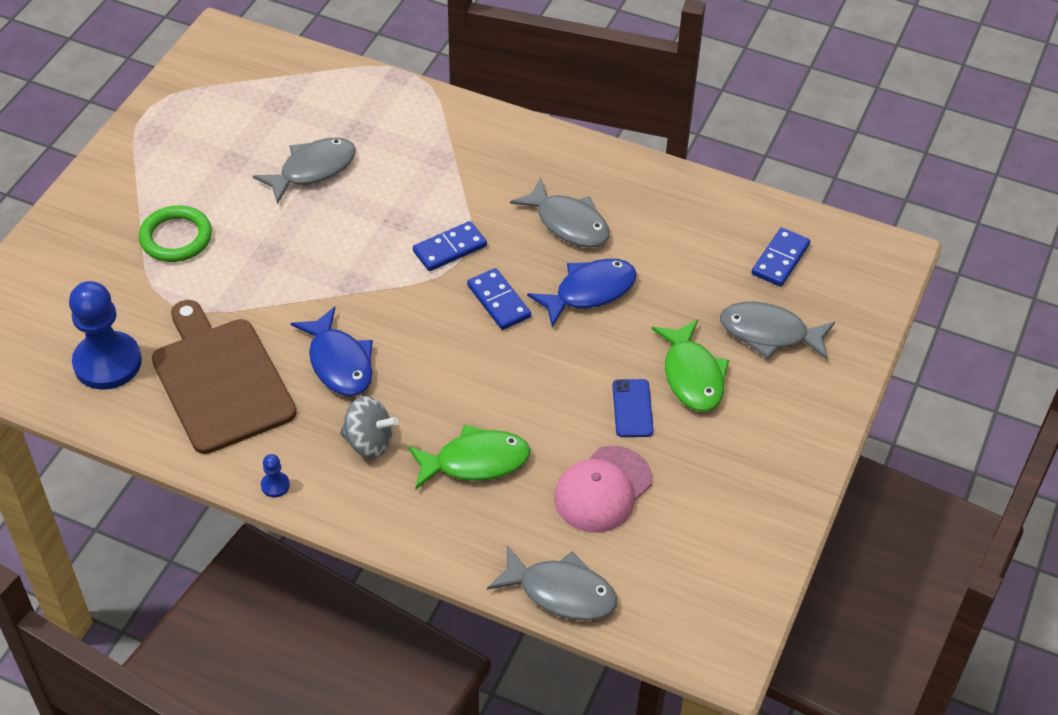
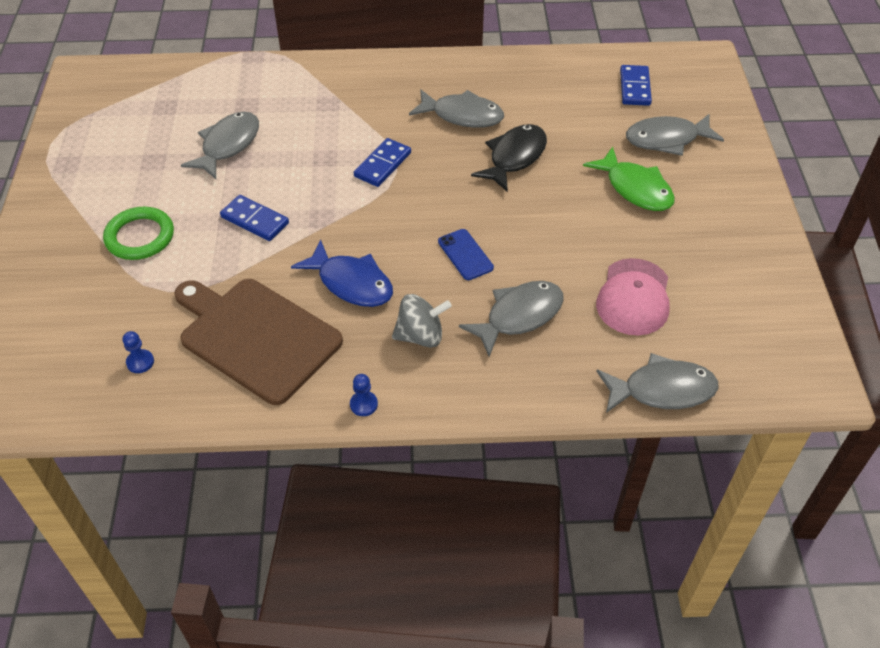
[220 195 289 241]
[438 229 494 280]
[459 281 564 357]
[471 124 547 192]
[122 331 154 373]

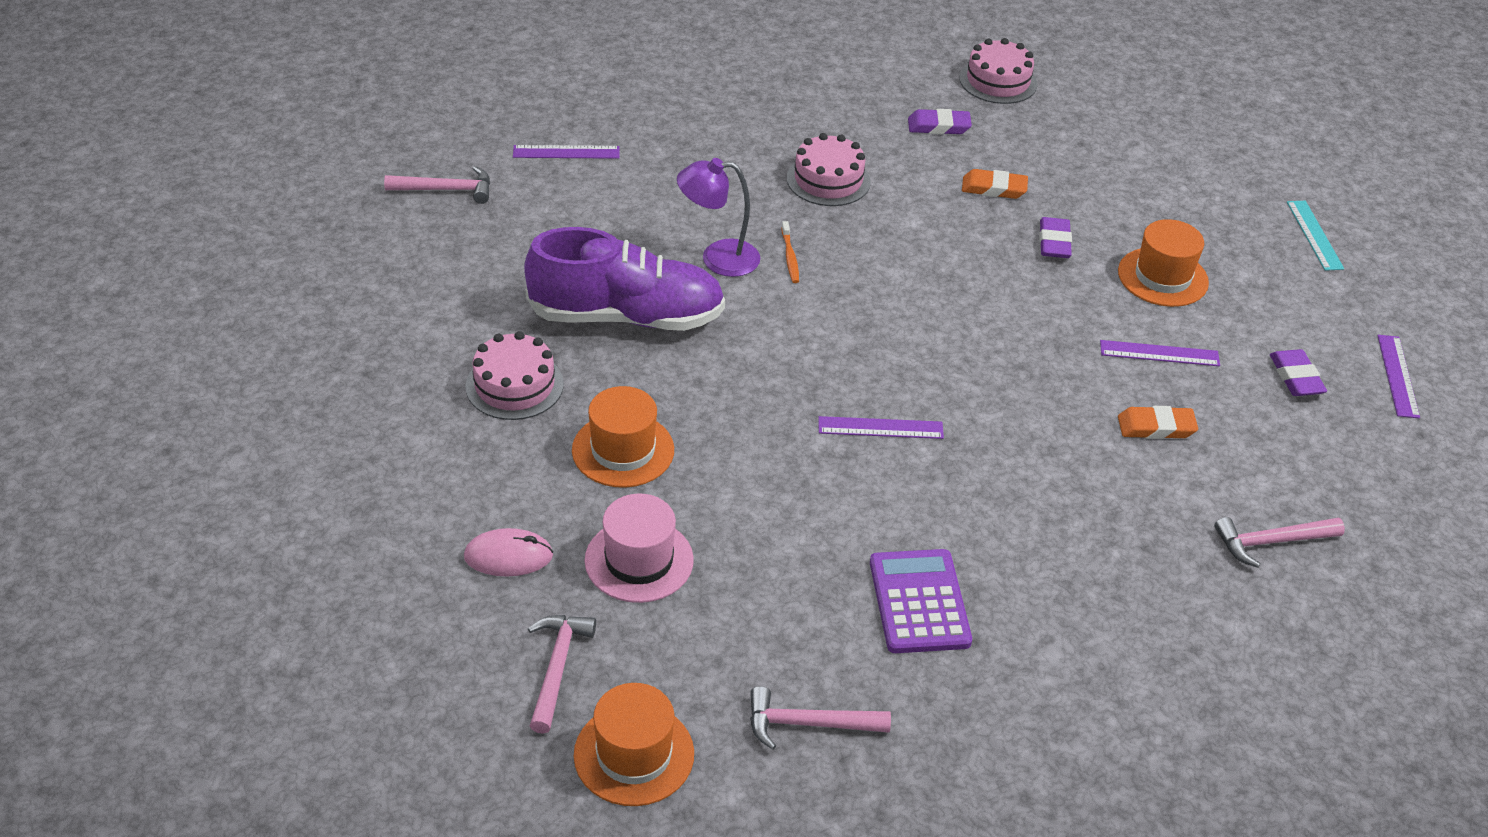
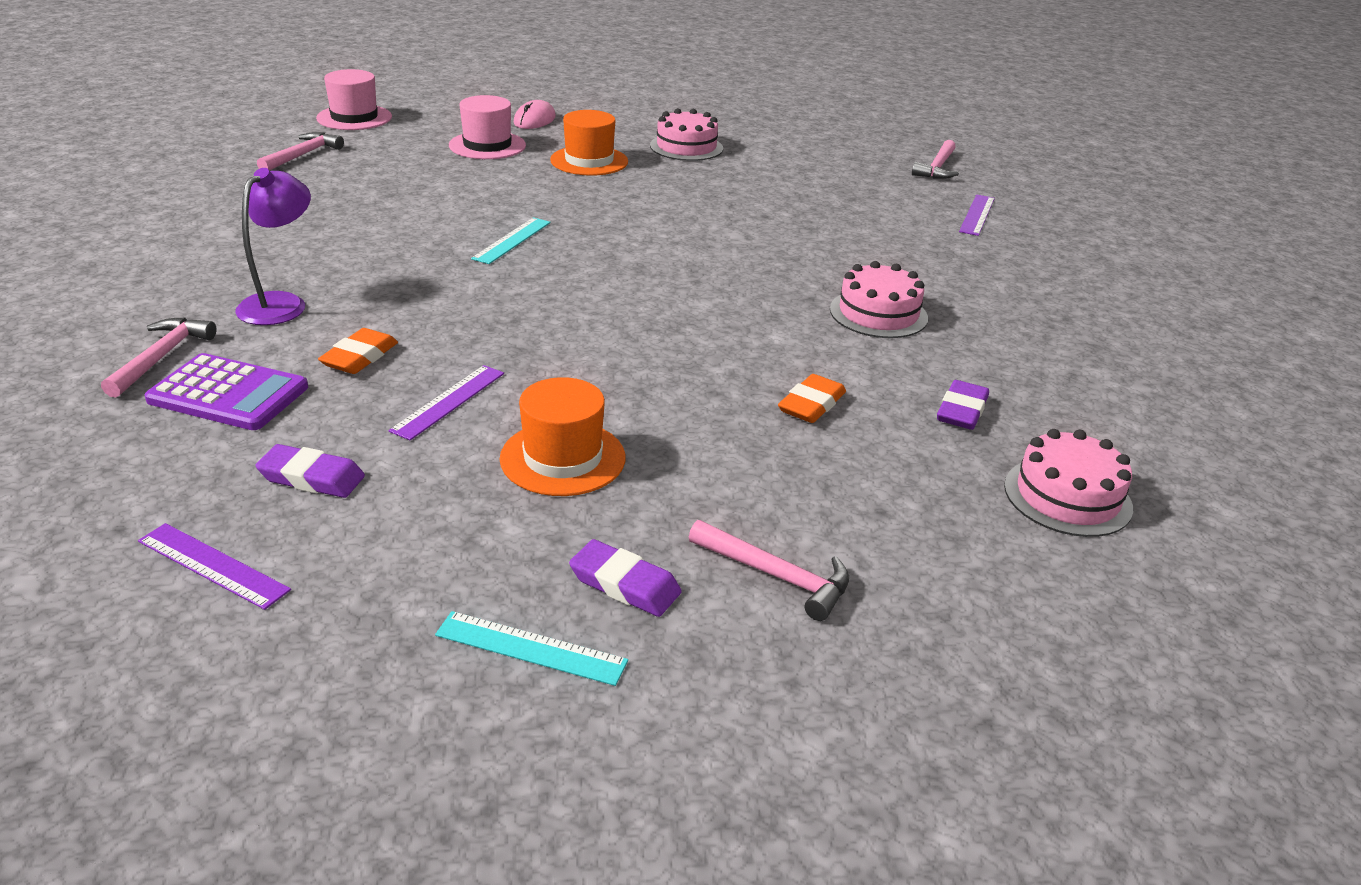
[524 227 725 331] (first image)
[781 221 799 283] (first image)
[689 520 849 621]
[235 168 311 325]
[145 353 308 430]
[569 539 682 617]
[316 69 392 130]
[471 217 551 264]

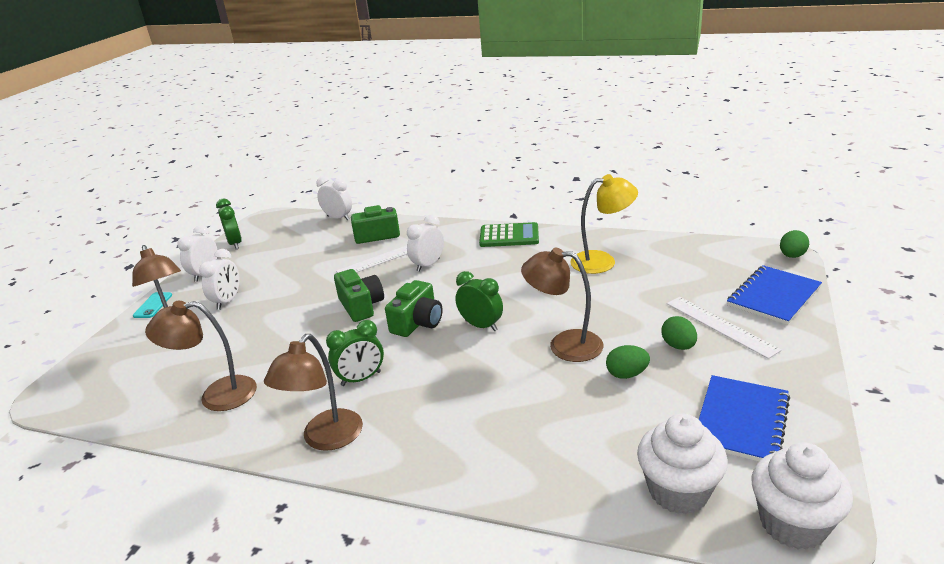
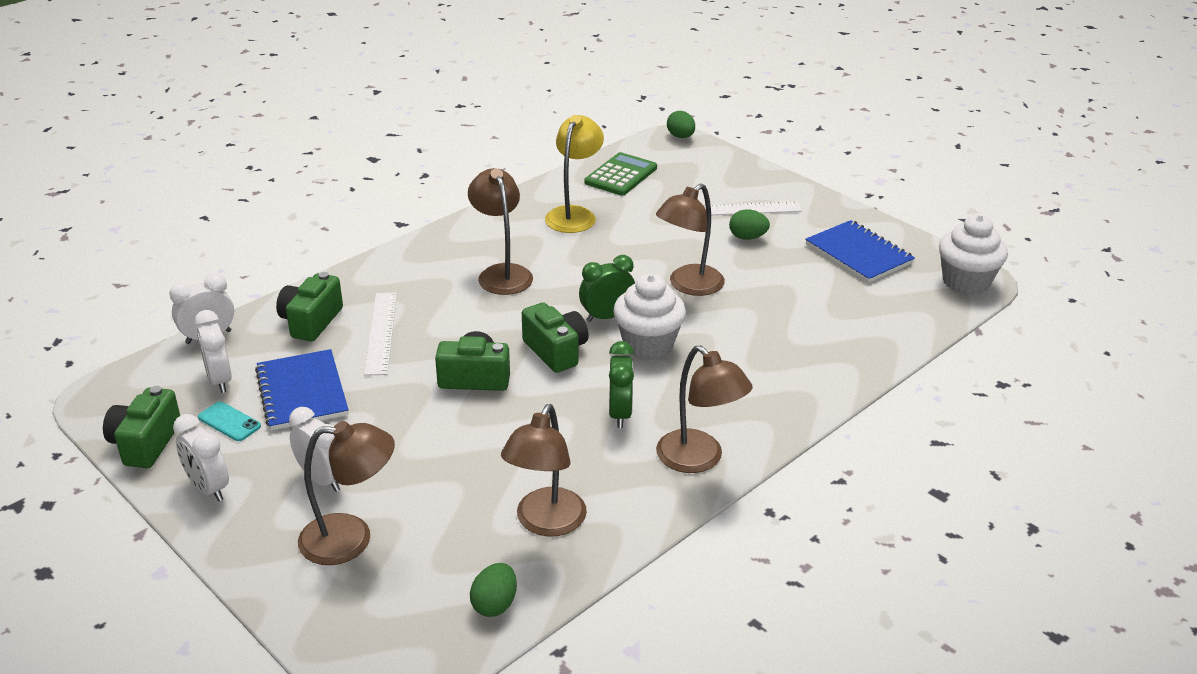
[468 168 533 295]
[198 401 261 441]
[194 310 232 393]
[585 152 657 196]
[470 563 517 617]
[613 274 686 360]
[255 349 349 430]
[103 386 180 468]

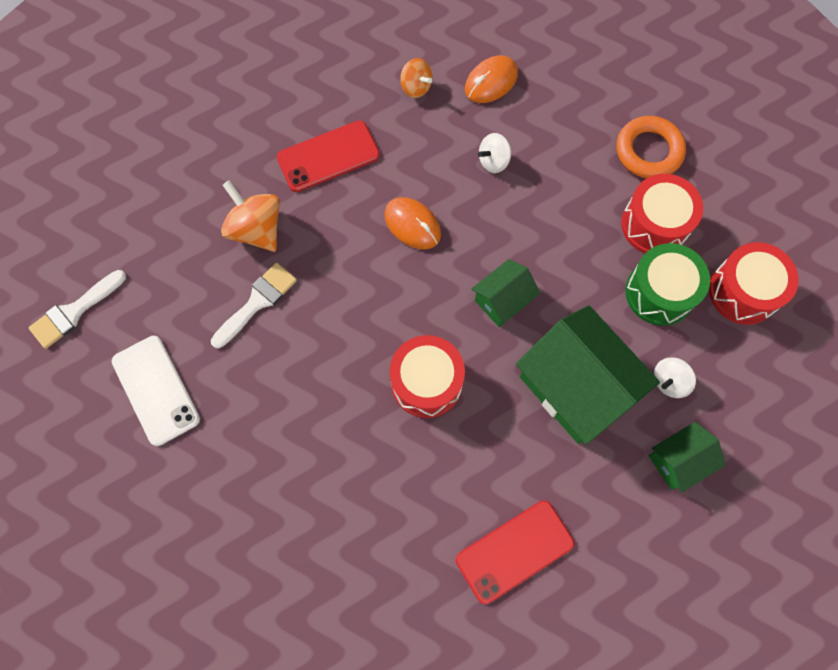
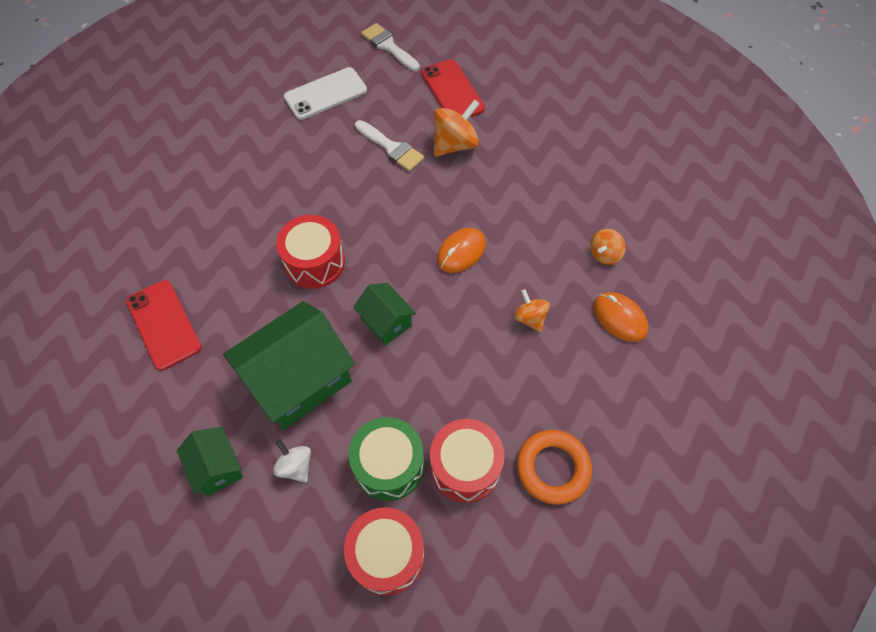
[421 59 485 118]
[514 289 550 332]

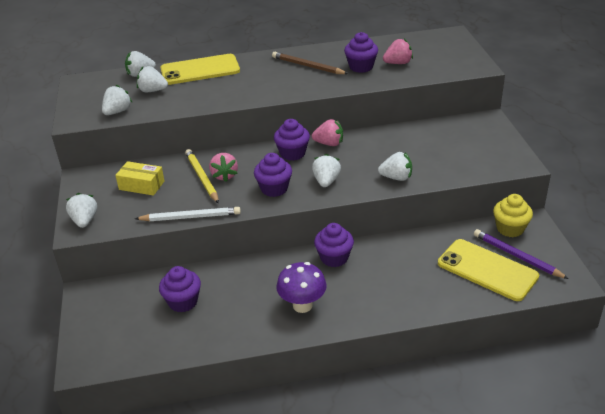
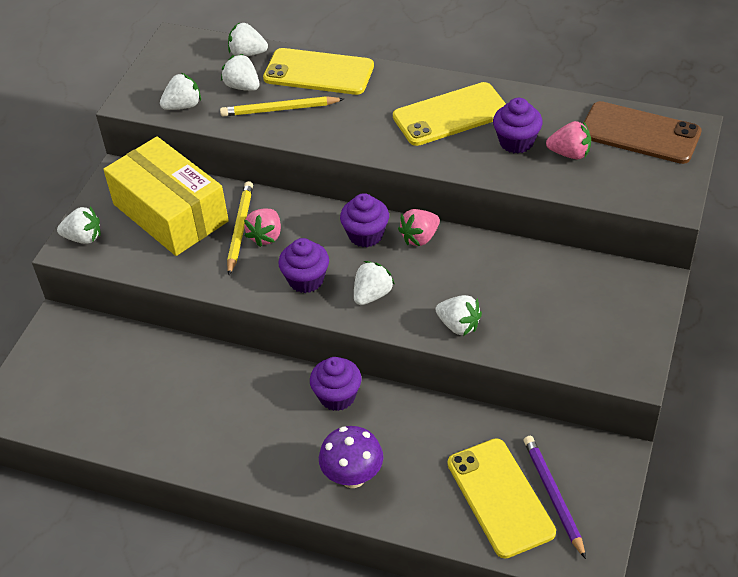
[135 207 241 221] (first image)
[159 266 201 312] (first image)
[493 194 533 237] (first image)
[220 96 344 116]
[584 101 702 164]
[319 426 383 488]
[393 82 506 146]
[57 207 101 244]
[398 209 440 246]
[103 137 229 256]

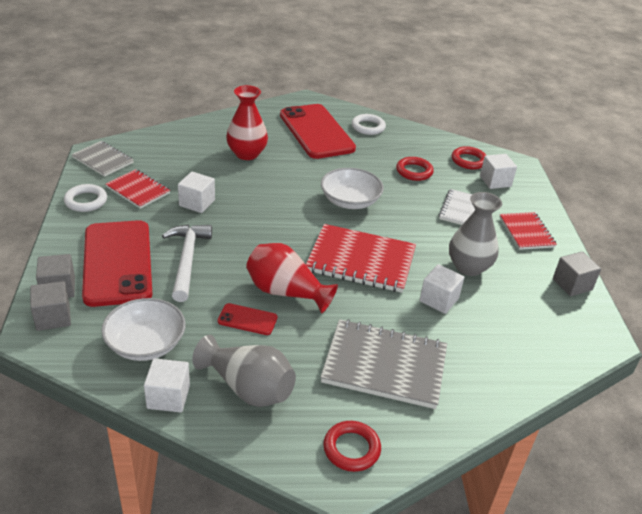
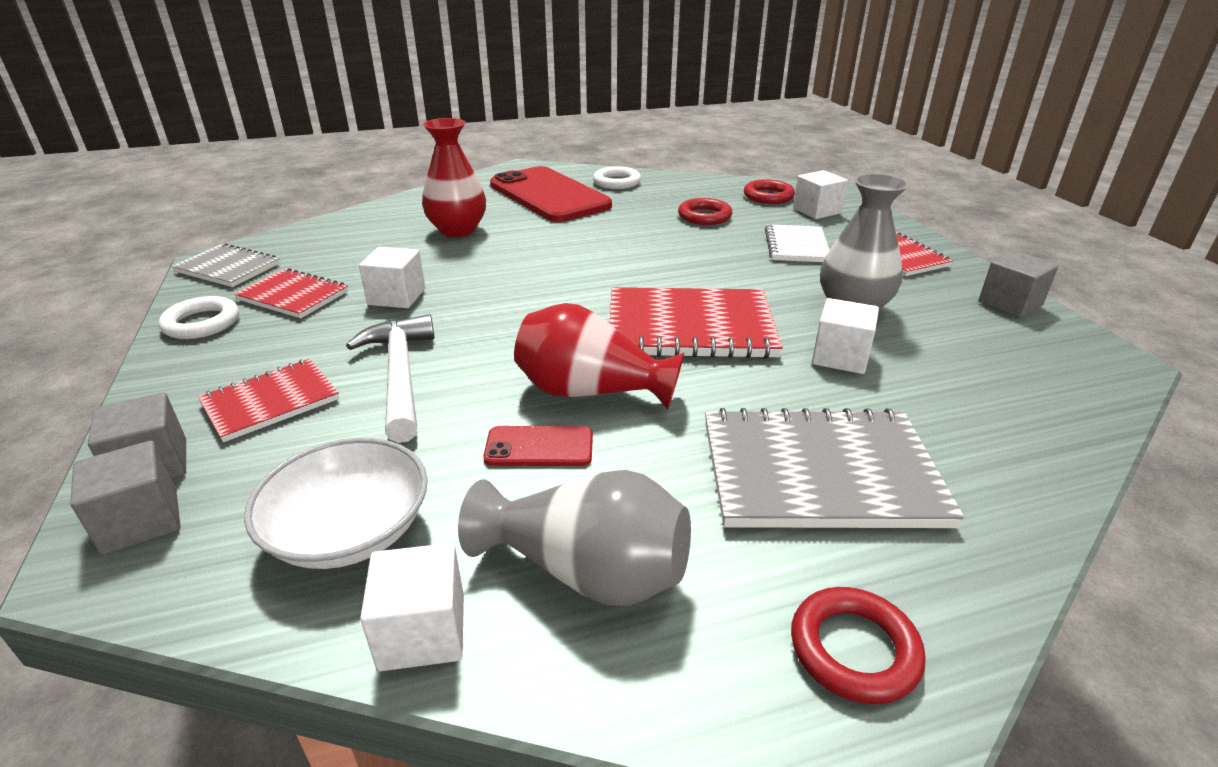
[321 168 384 209] (first image)
[198 359 339 442]

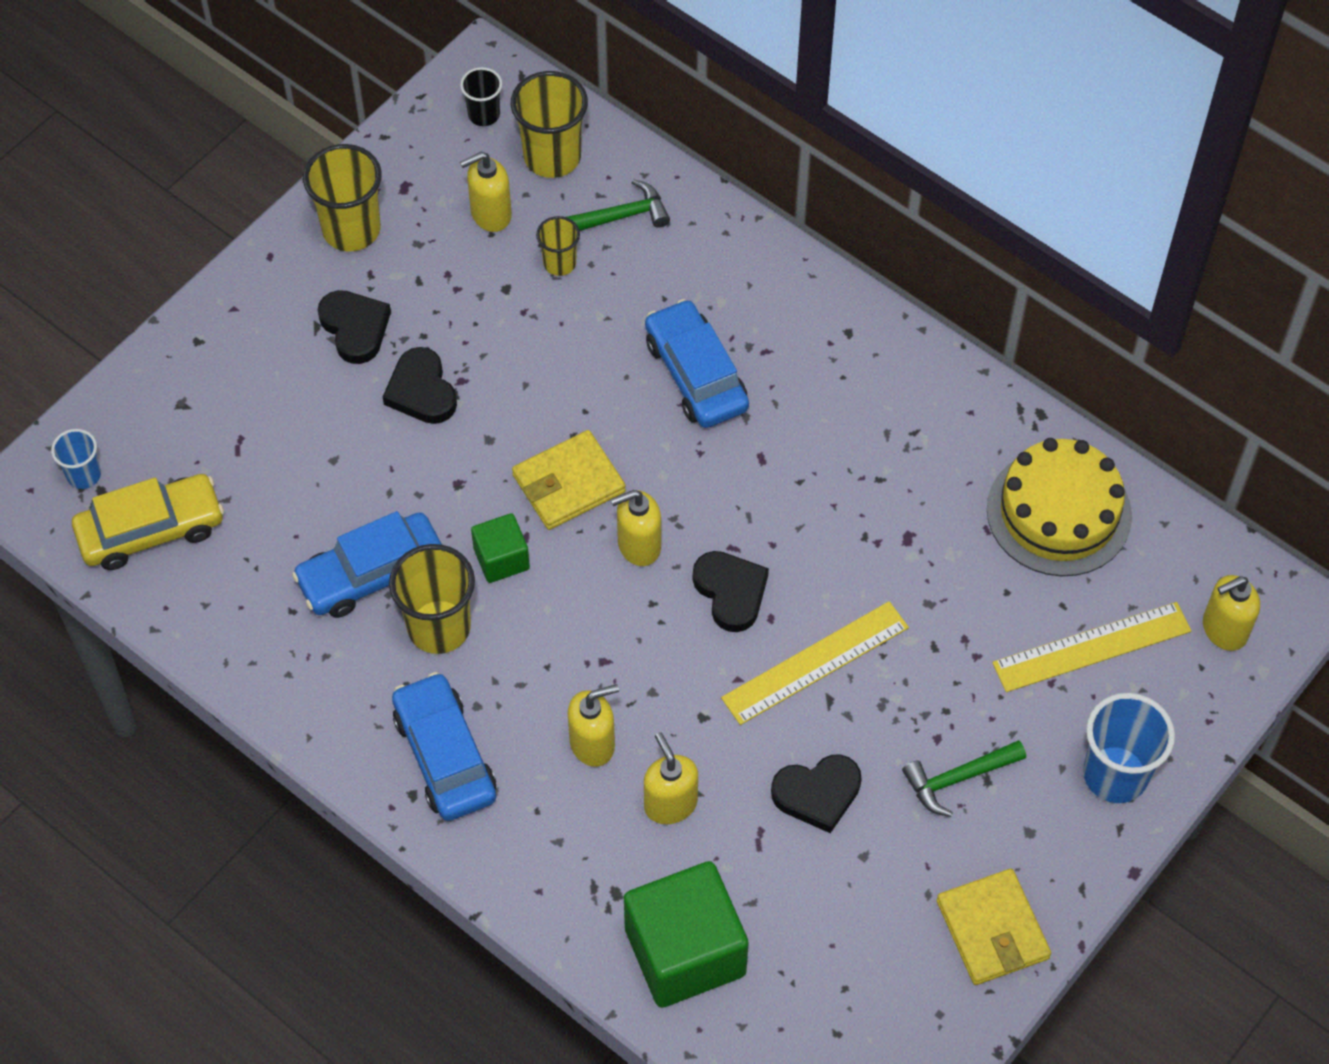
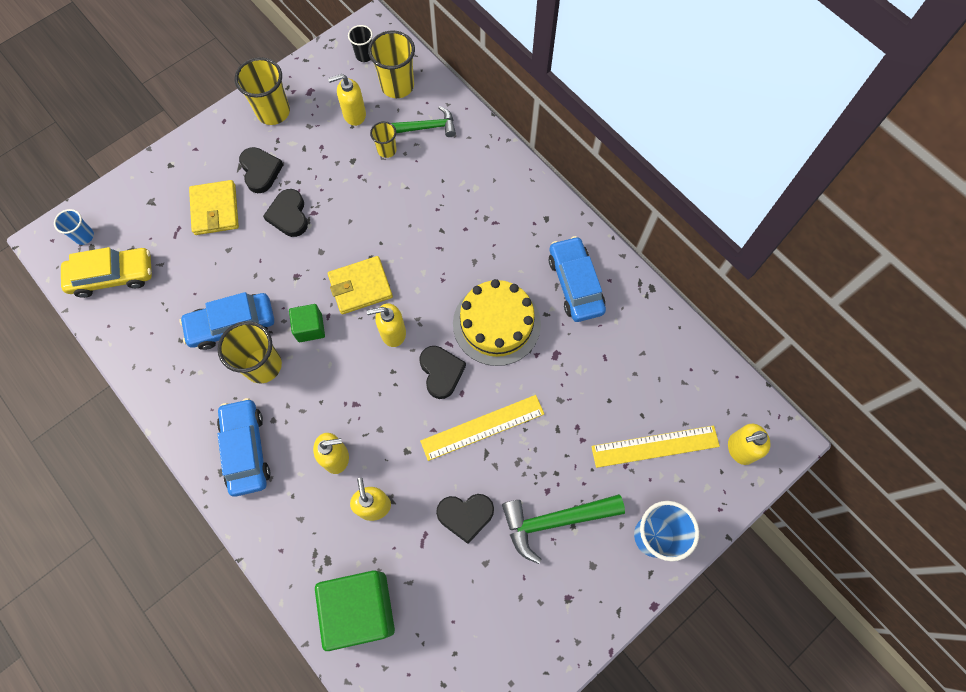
[549 236 606 322]
[189 180 239 235]
[453 279 541 366]
[502 494 625 564]

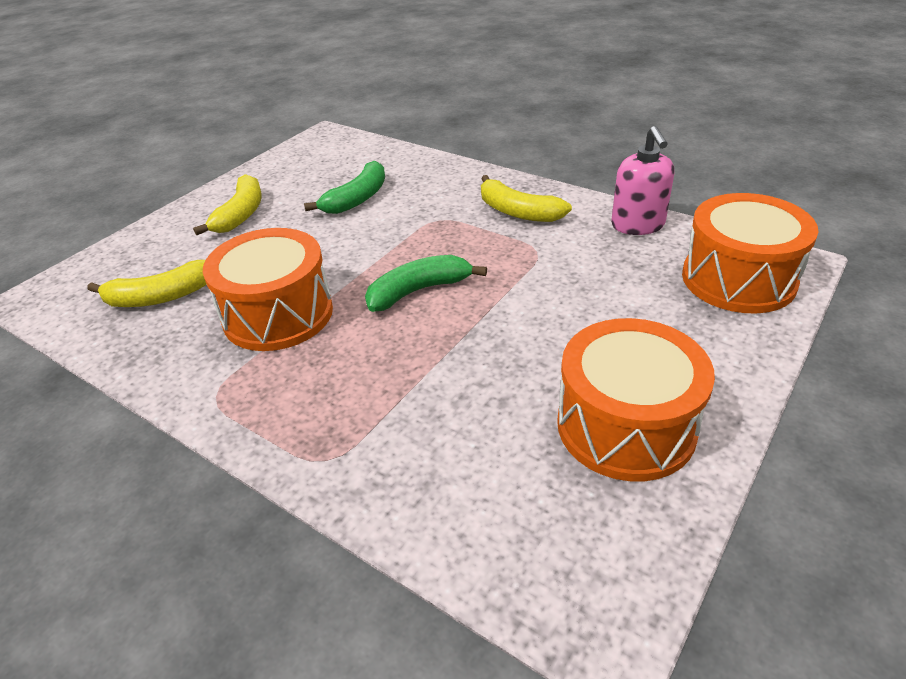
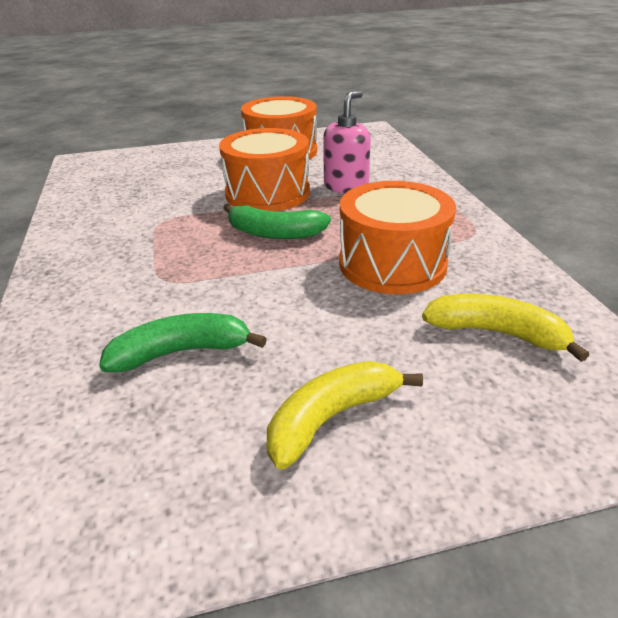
[481 175 572 222] (first image)
[323 91 371 194]
[219 128 310 211]

